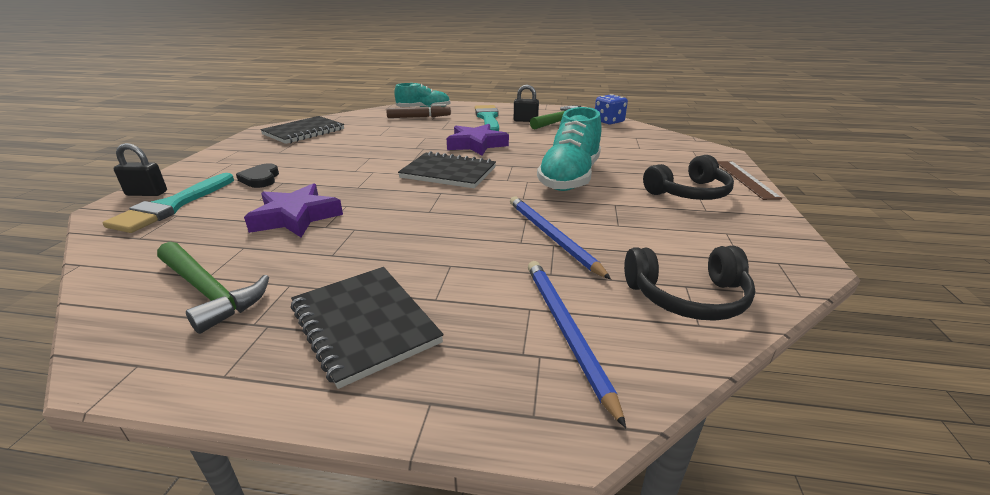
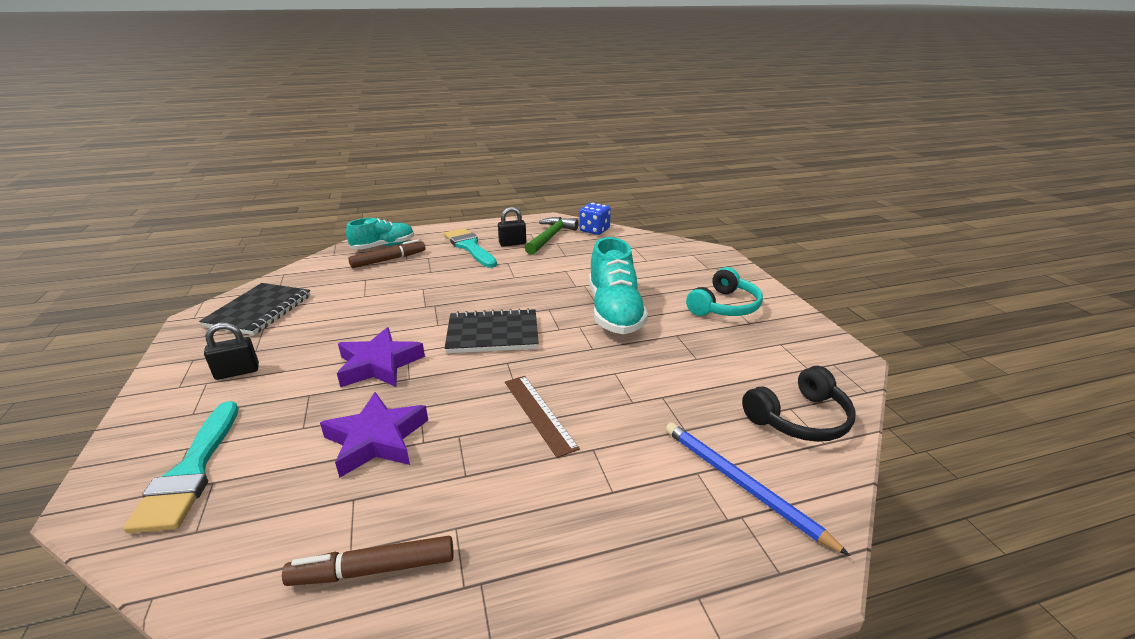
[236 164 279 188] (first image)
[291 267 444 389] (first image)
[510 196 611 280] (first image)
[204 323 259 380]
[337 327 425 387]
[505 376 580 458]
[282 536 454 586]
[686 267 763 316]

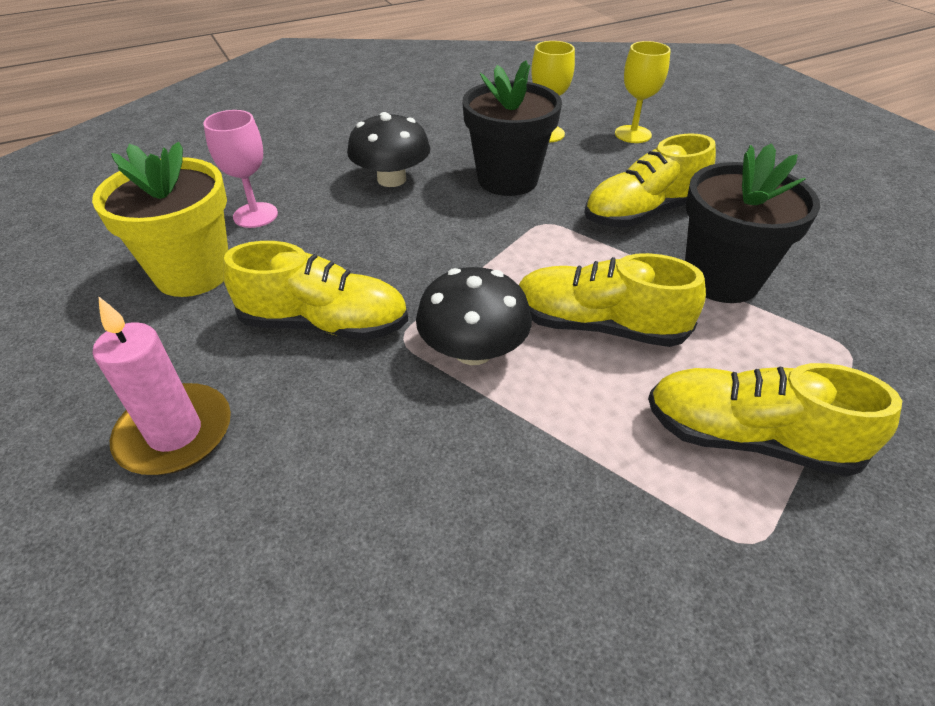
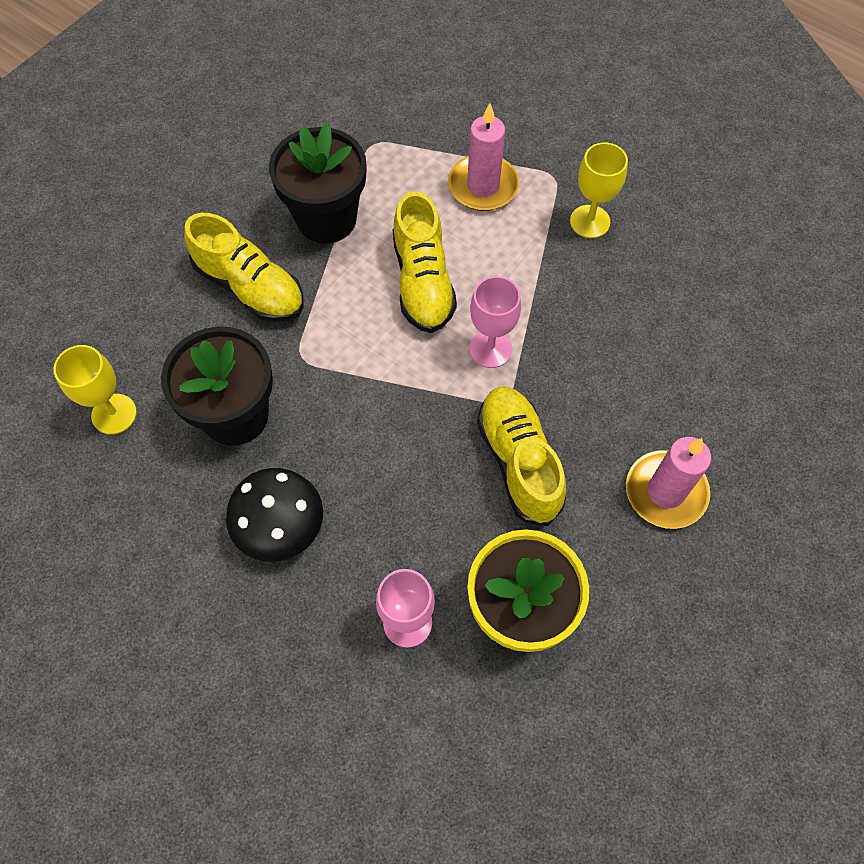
[570 142 628 238]
[469 276 521 368]
[448 103 519 211]

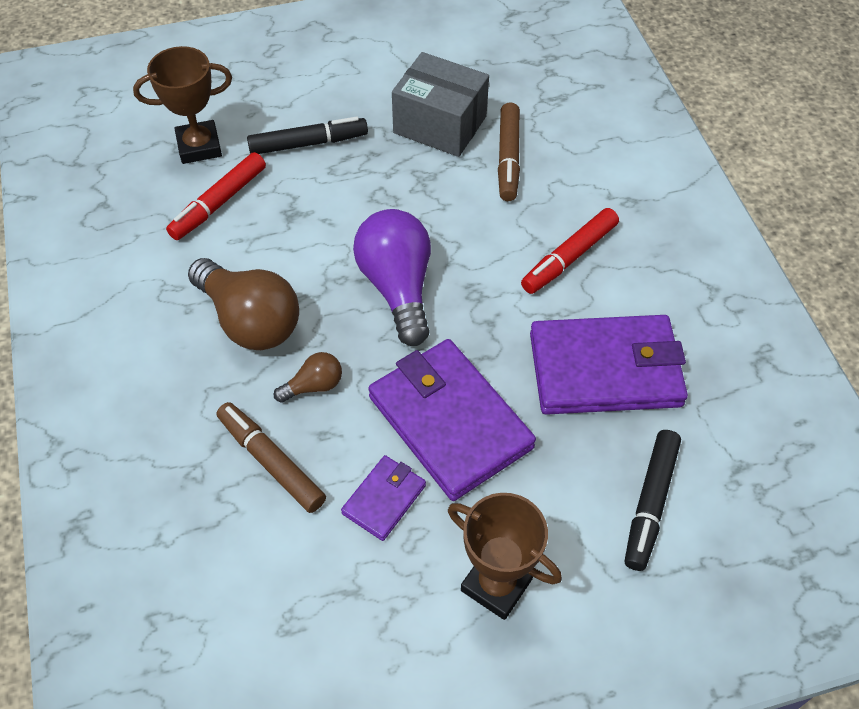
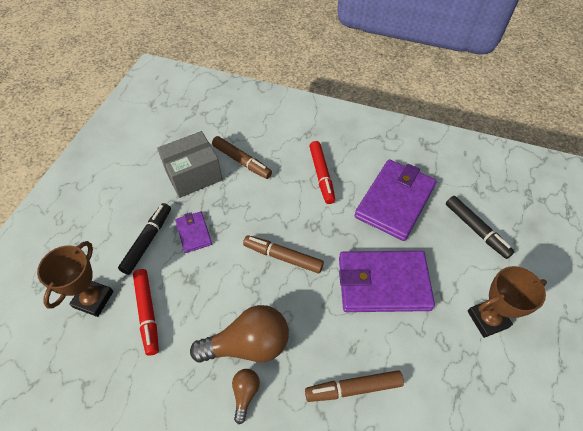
[232 369 260 424]
[175 211 212 253]
[243 235 324 273]

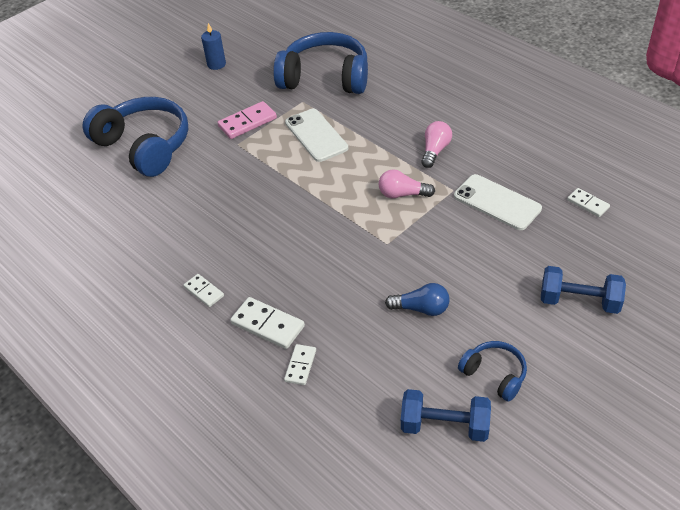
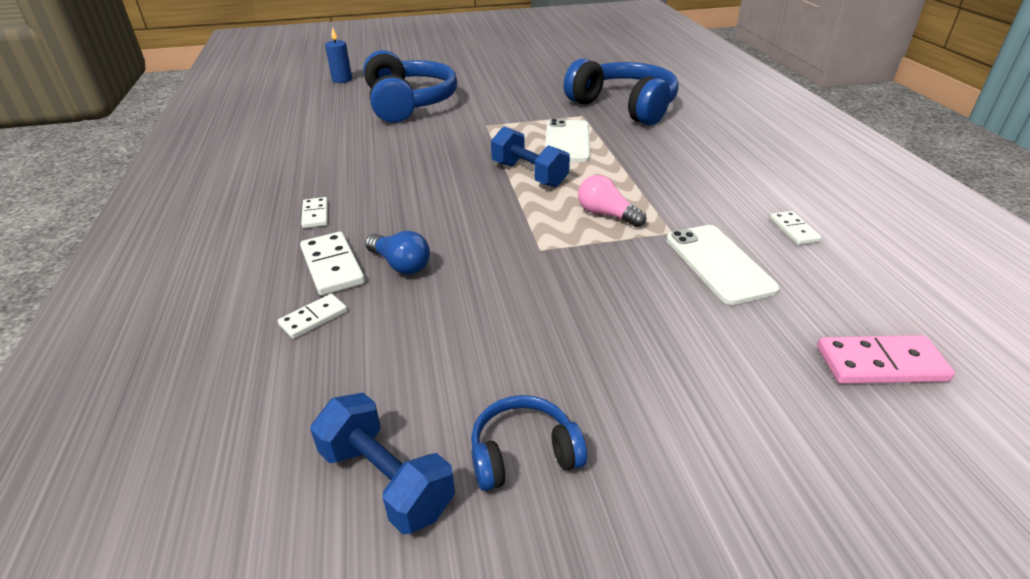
[421 121 452 168] (first image)
[325 27 352 83]
[817 335 955 384]
[365 231 430 275]
[491 127 570 187]
[770 211 822 245]
[471 395 587 491]

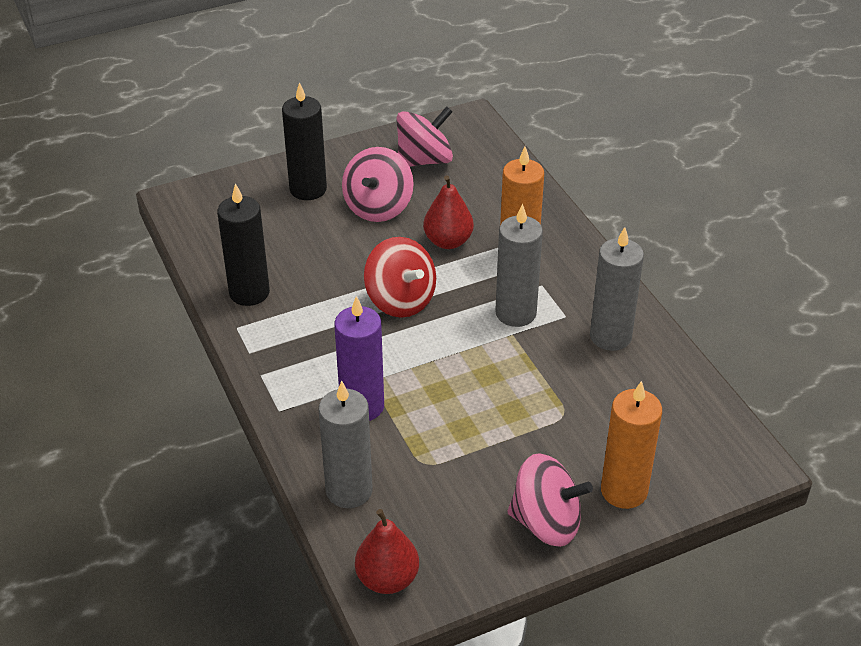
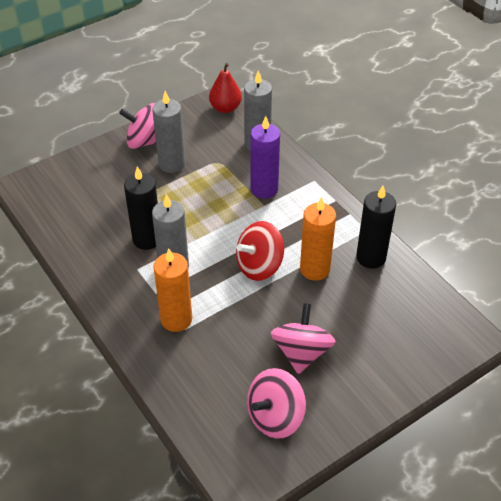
[423 175 474 249] (first image)
[124 166 158 250]
[152 91 186 173]
[300 197 336 281]
[236 221 284 281]

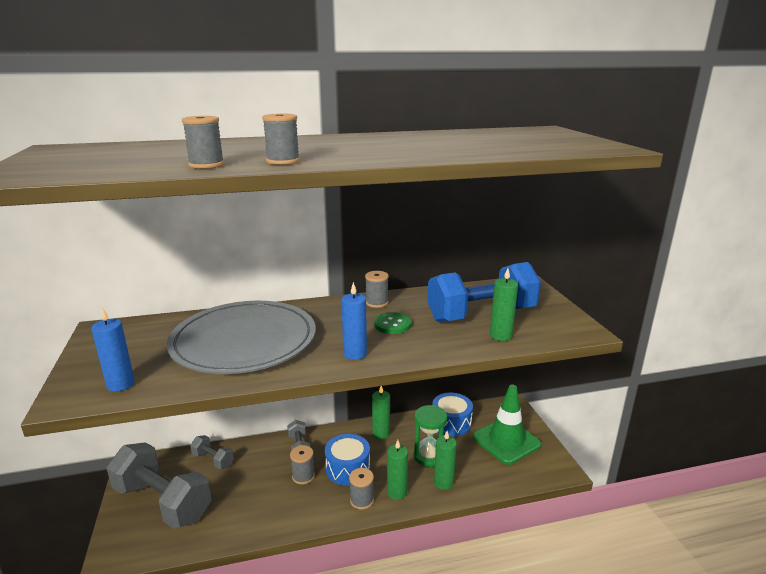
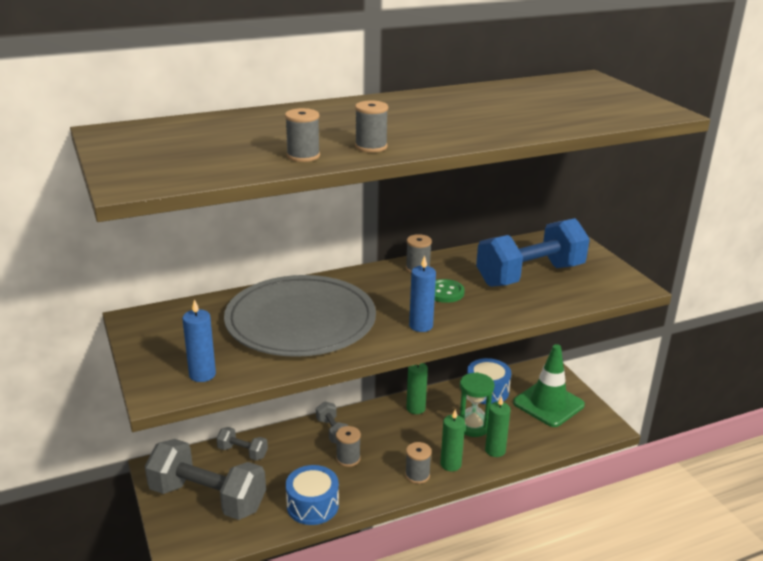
[490 268 518 341] (first image)
[286 465 339 525]

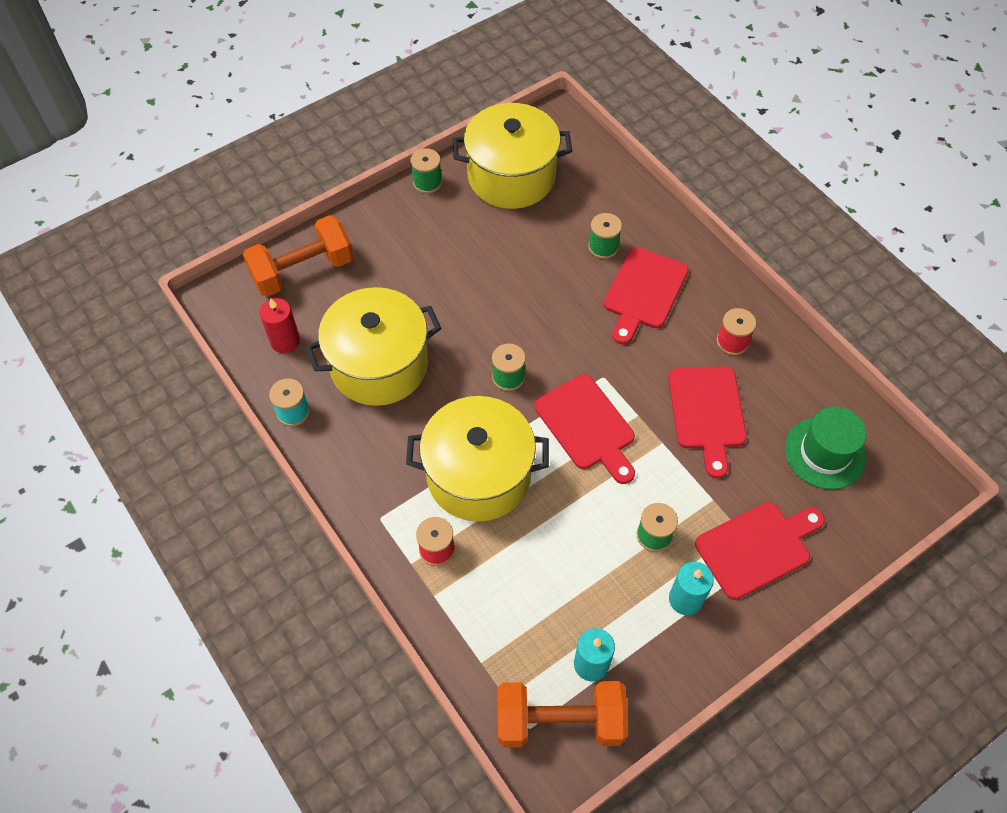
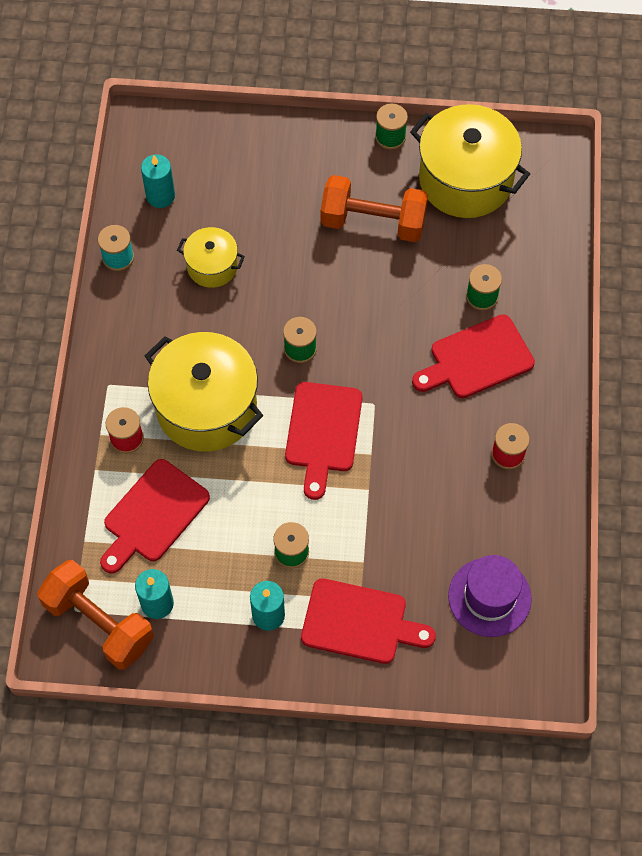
[321 175 428 242]
[100 459 210 574]
[141 154 175 208]
[448 555 532 637]
[177 227 245 288]

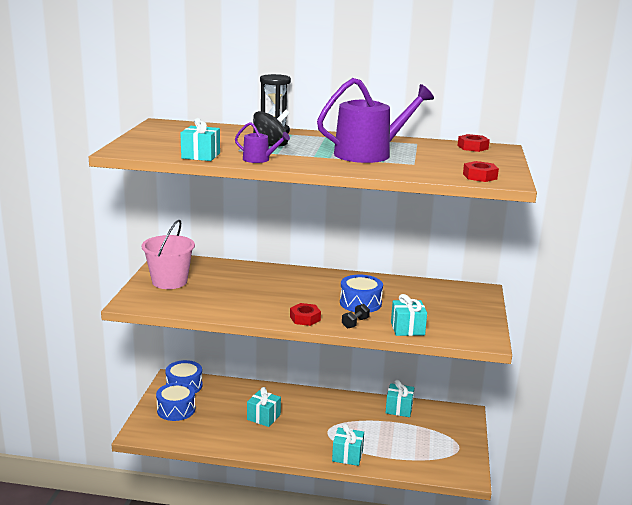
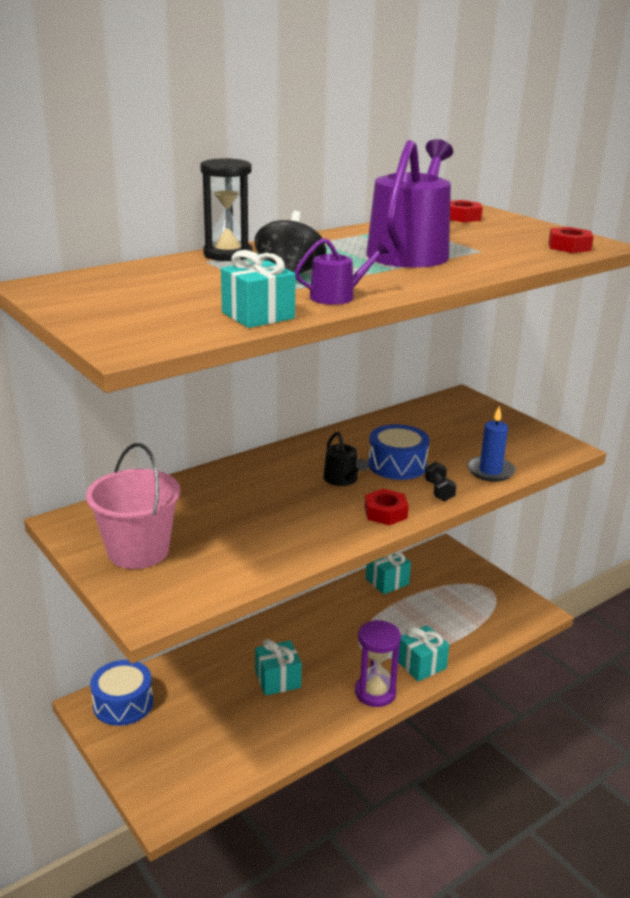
[156 383 195 421] (first image)
[323 432 368 486]
[355 620 401 707]
[467 406 515 482]

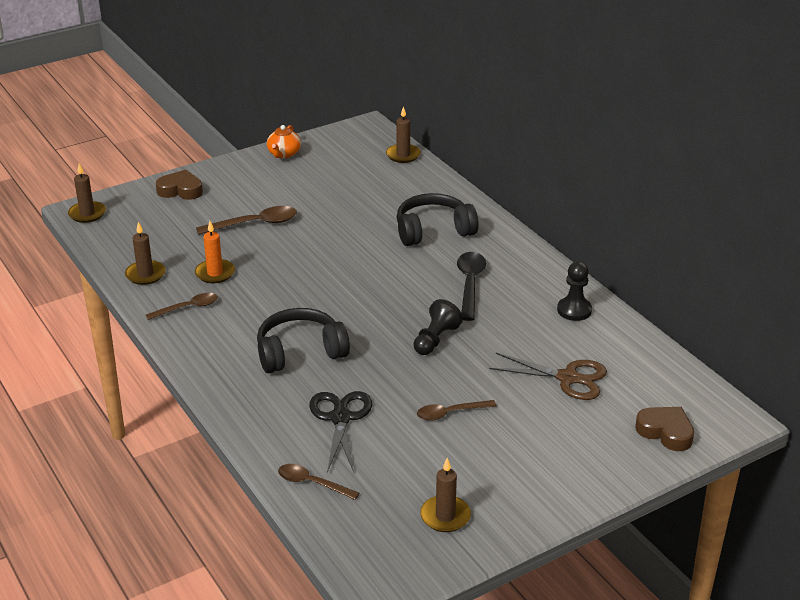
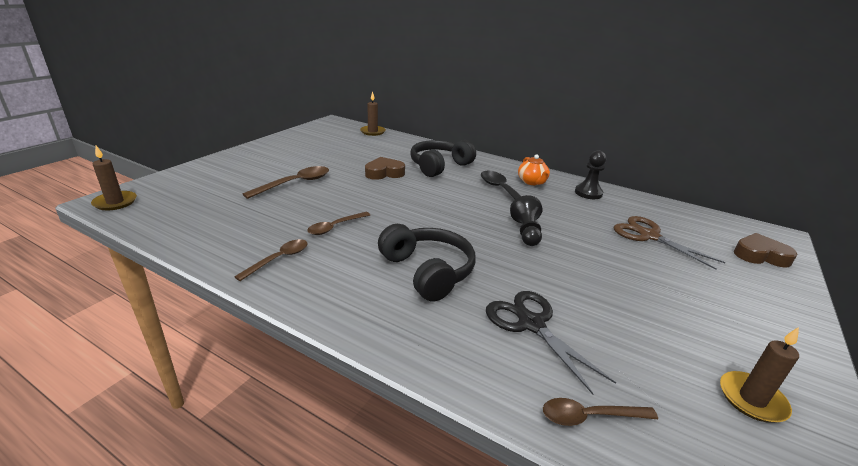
[125 222 165 285] (first image)
[195 221 235 283] (first image)
[365 157 405 180]
[518 155 550 185]
[307 212 370 235]
[378 224 475 301]
[614 216 726 270]

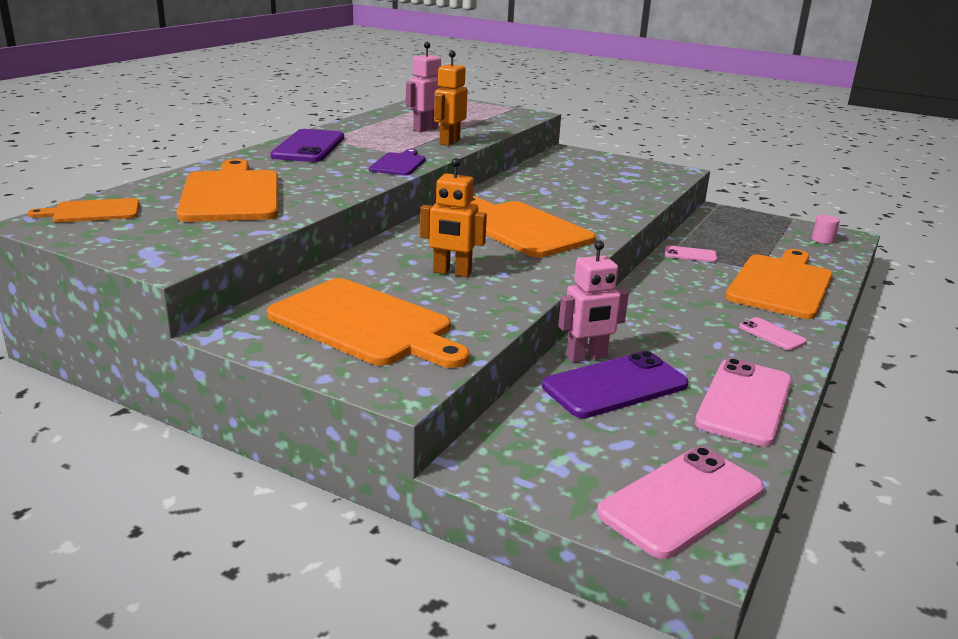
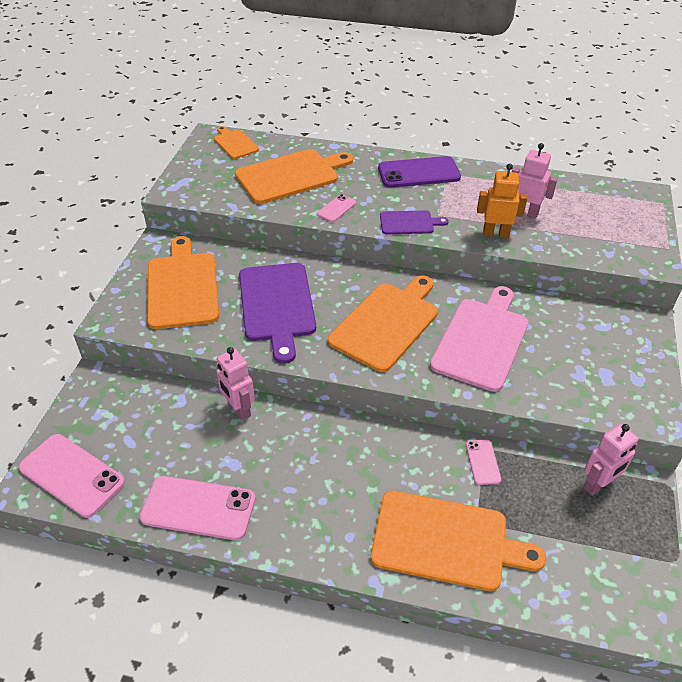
[542 351 688 418] (first image)
[812 215 840 244] (first image)
[430 286 529 392]
[584 424 639 496]
[317 194 356 222]
[239 263 316 364]
[147 236 219 329]

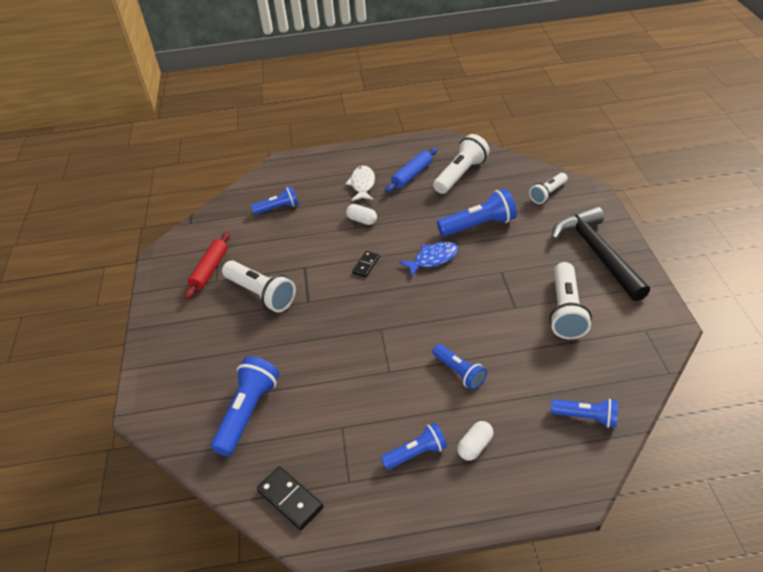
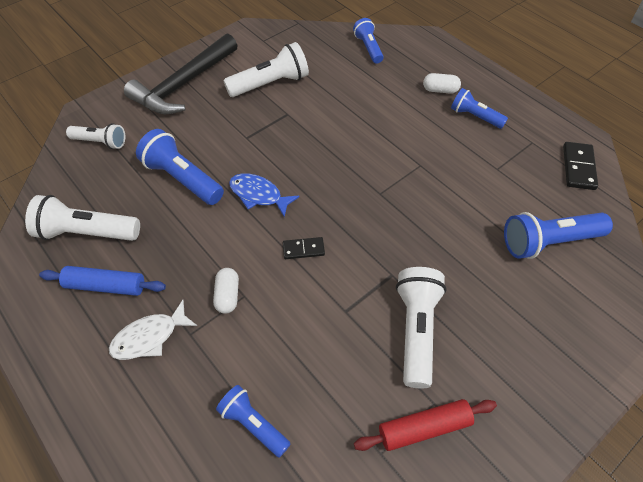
[432 344 487 390] (first image)

